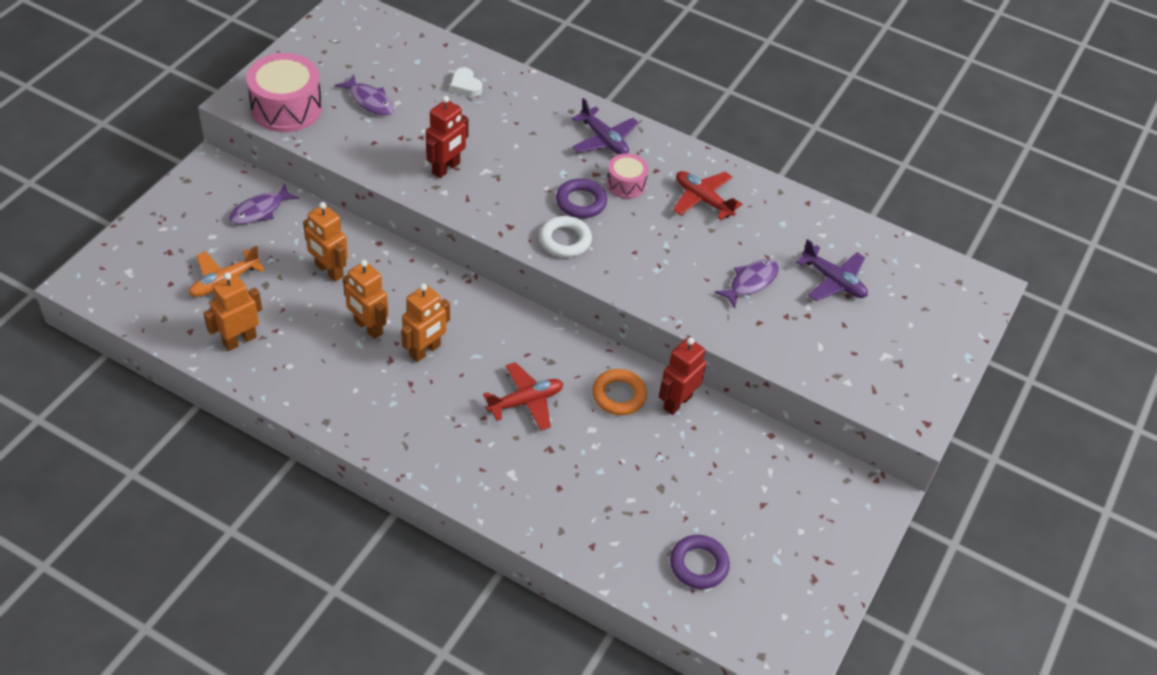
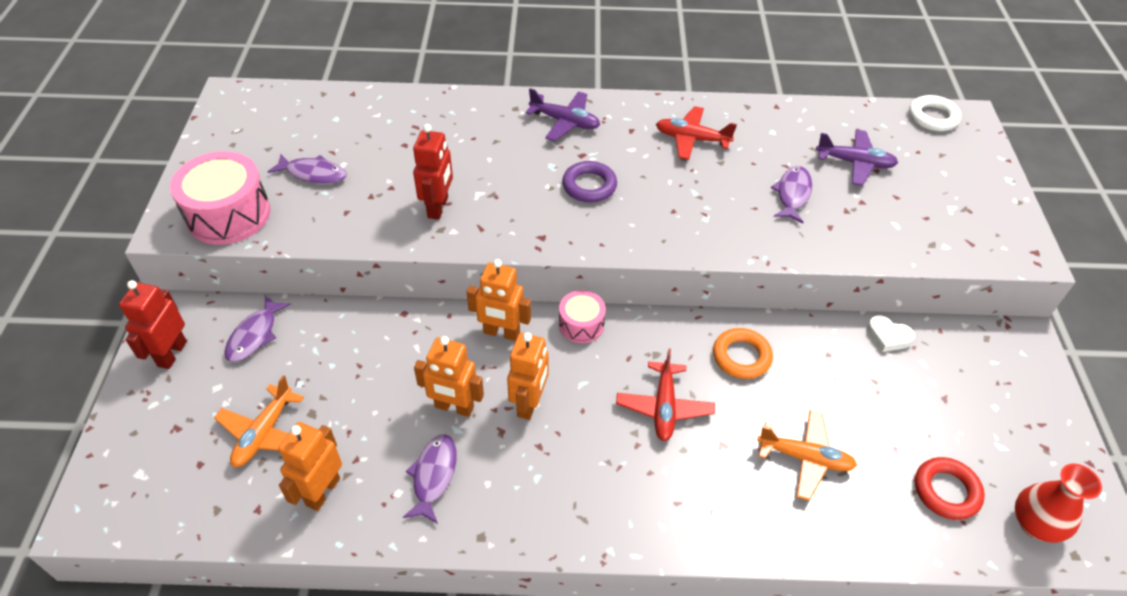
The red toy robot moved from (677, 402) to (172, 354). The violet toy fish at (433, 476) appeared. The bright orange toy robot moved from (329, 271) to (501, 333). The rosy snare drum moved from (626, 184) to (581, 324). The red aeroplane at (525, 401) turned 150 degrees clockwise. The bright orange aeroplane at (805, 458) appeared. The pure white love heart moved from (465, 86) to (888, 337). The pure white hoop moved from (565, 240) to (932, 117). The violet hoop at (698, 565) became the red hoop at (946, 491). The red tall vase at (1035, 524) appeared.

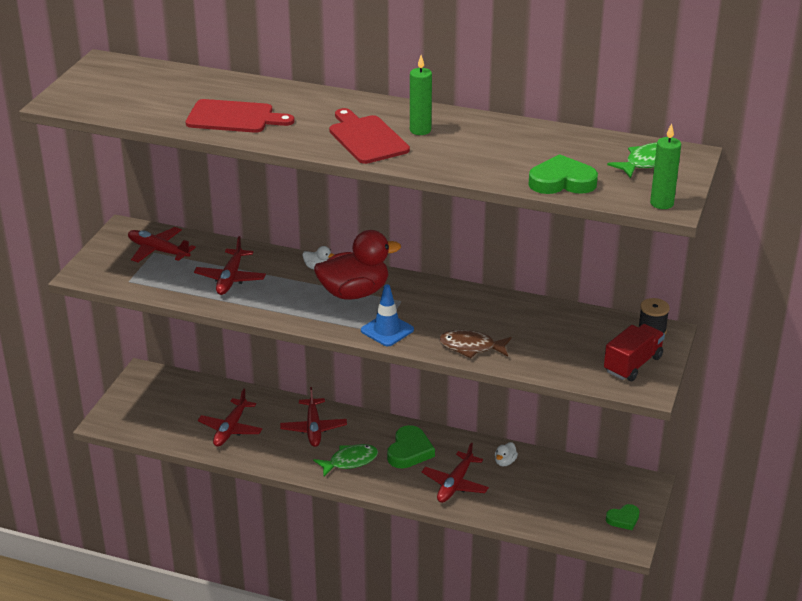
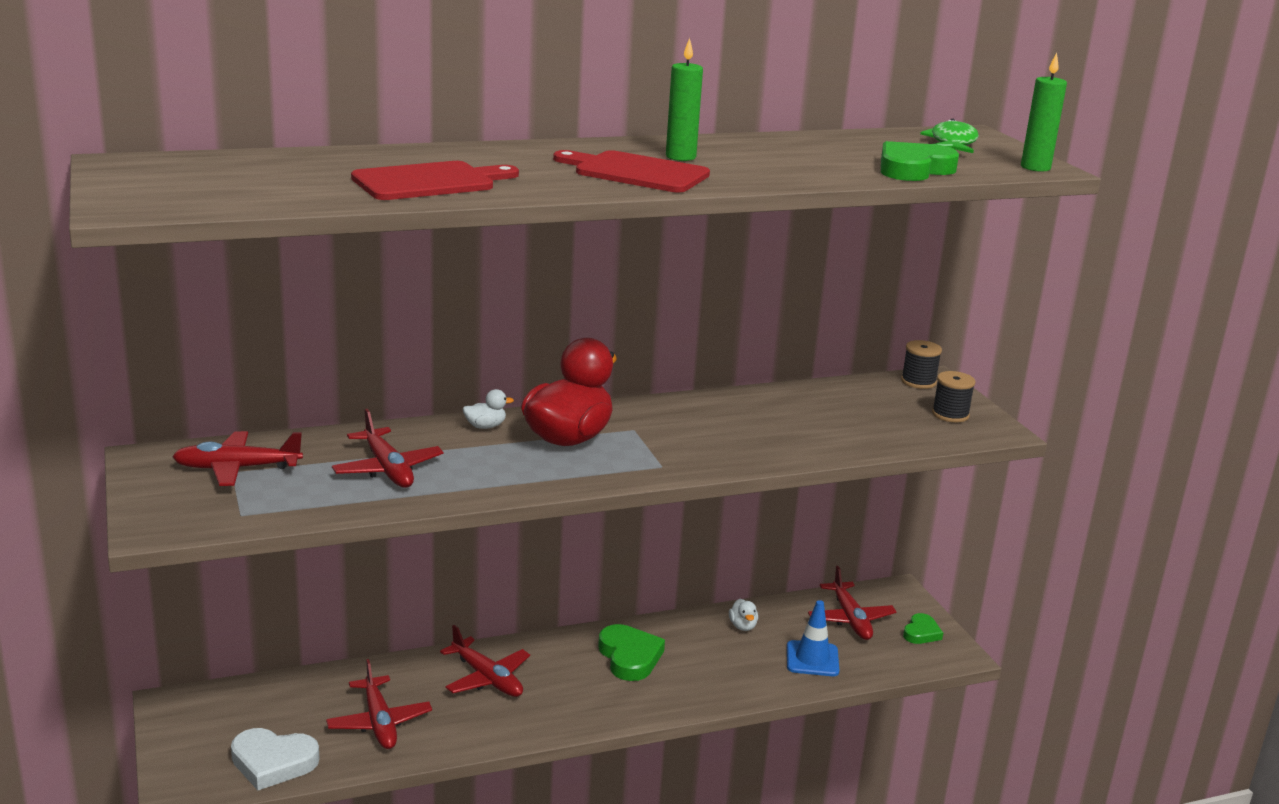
The pure white love heart at (273, 762) appeared. The royal blue road cone moved from (387, 330) to (812, 659). The red aeroplane moved from (455, 484) to (850, 619). The red lorry at (633, 364) was replaced by the black reel of thread at (950, 414). The leaf-green toy fish at (350, 461) disappeared. The brown toy fish at (471, 347) disappeared.

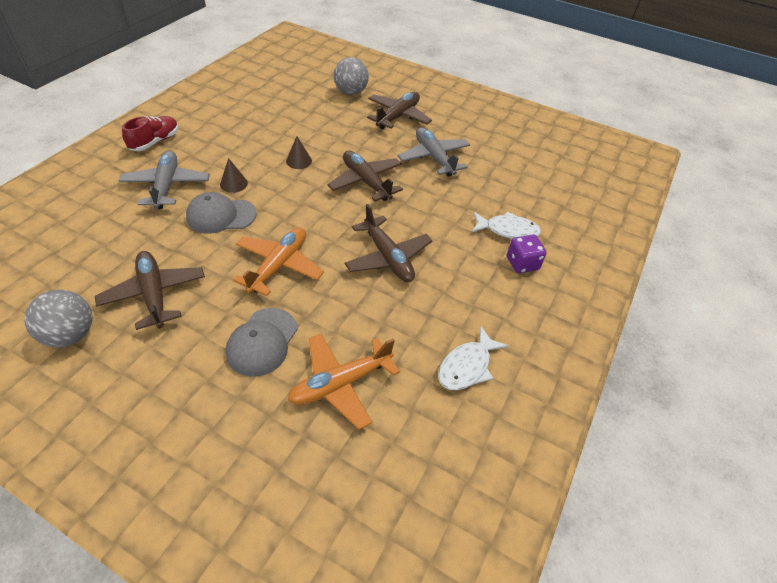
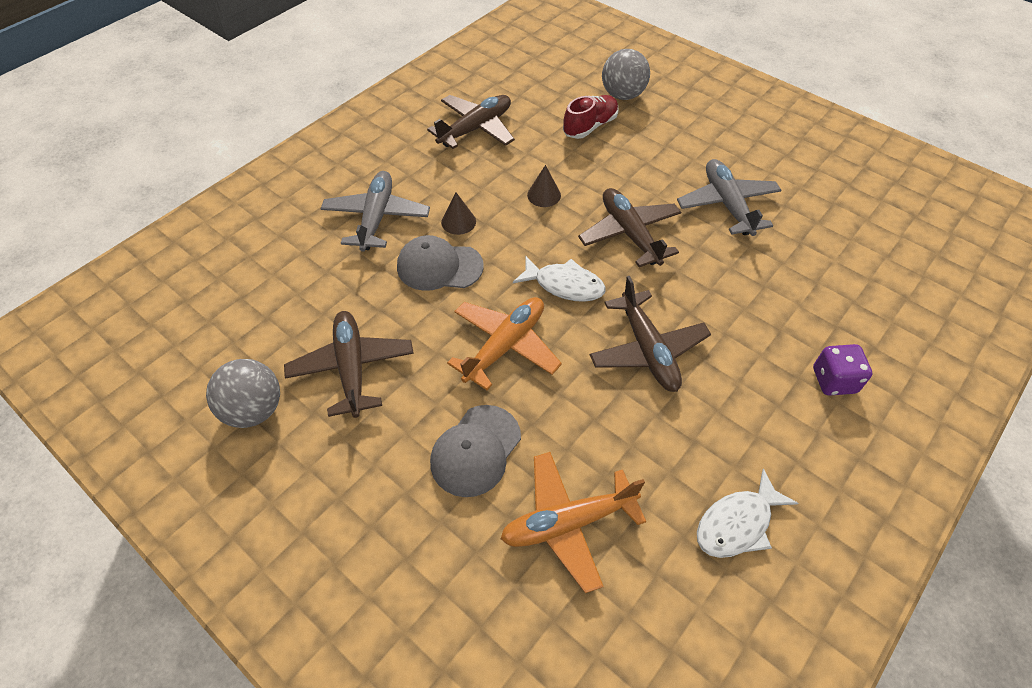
The brown aeroplane moved from (398, 116) to (476, 129). The pure white toy fish moved from (508, 230) to (564, 285). The red lace-up shoe moved from (155, 142) to (590, 126).

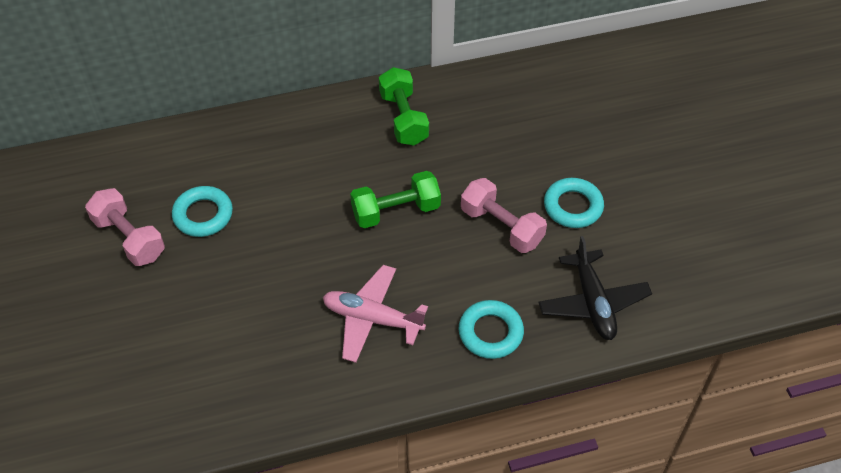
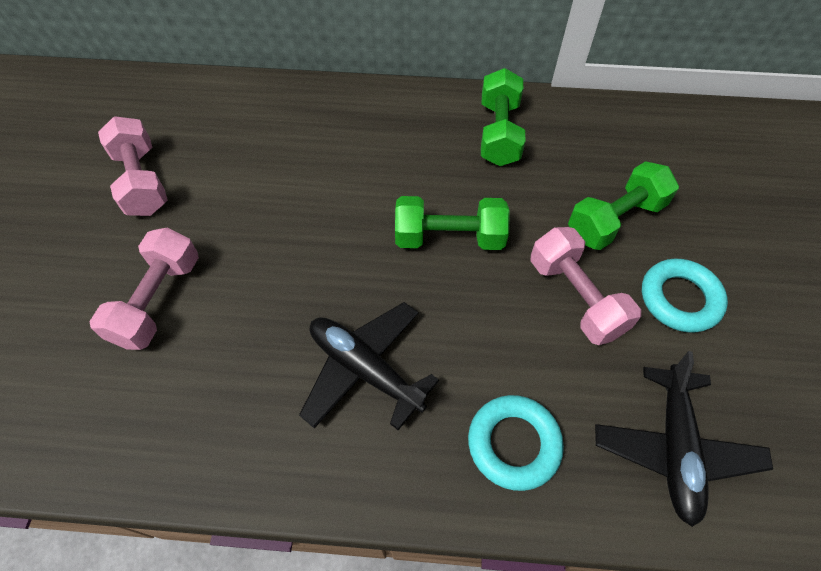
The rosy hand weight at (158, 301) appeared. The rosy aeroplane at (372, 319) became the black aeroplane at (365, 369). The leaf-green hand weight at (615, 220) appeared. The turquoise hoop at (203, 215) disappeared.

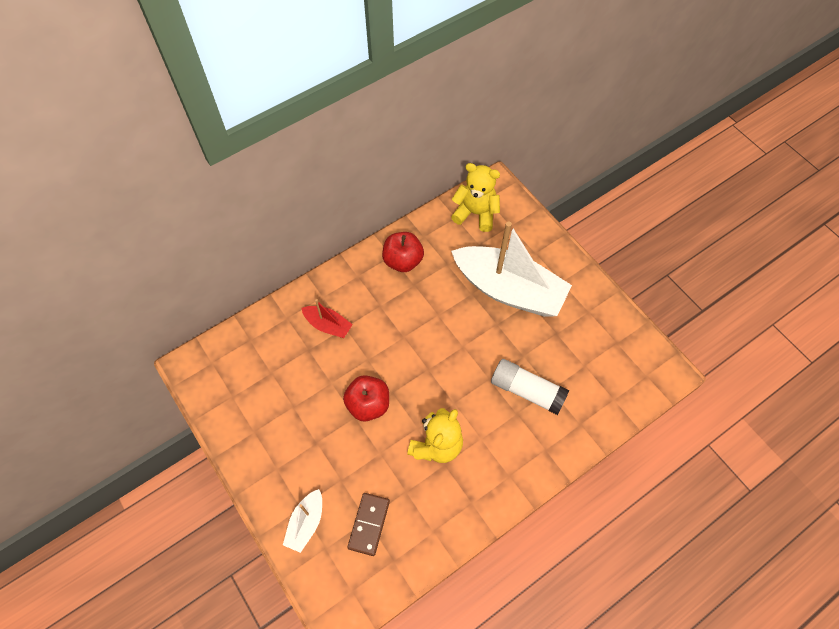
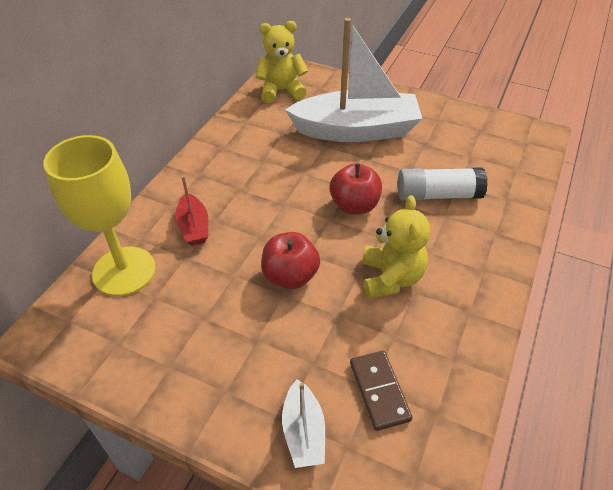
The yellow chalice at (124, 271) appeared. The red boat at (328, 325) turned 75 degrees clockwise. The red apple fruit moved from (403, 261) to (354, 205).

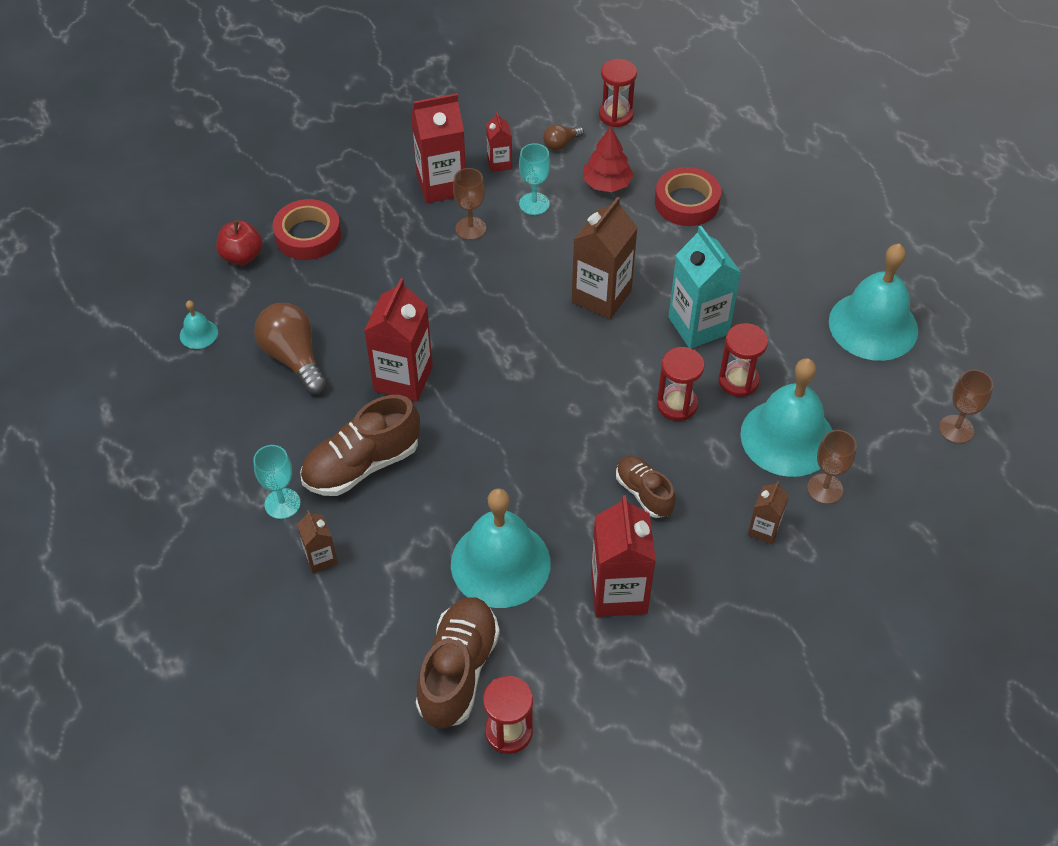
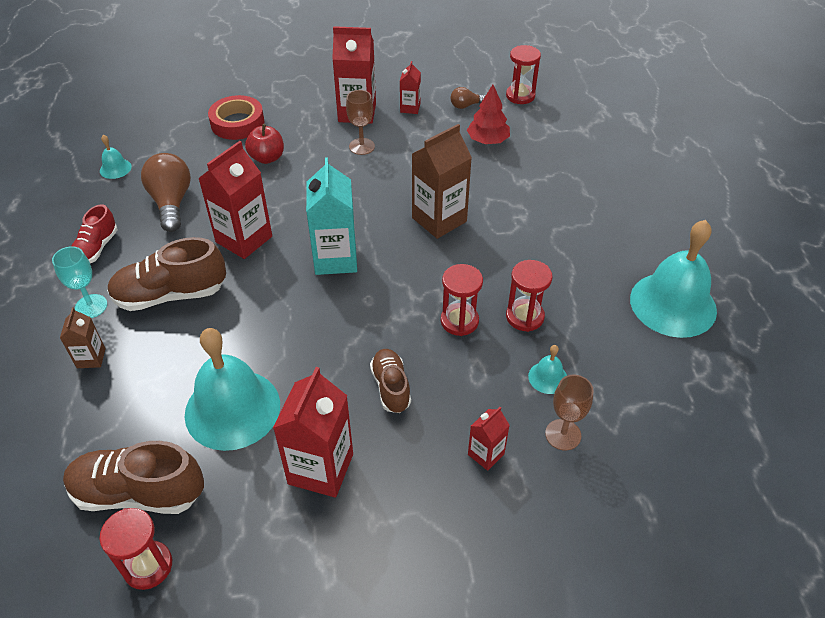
The brown lace-up shoe at (458, 671) turned 120 degrees counterclockwise. The red lace-up shoe at (96, 248) appeared. The red apple fruit moved from (242, 256) to (267, 158). The turquoise milk carton moved from (698, 326) to (335, 259). The brown milk carton at (764, 529) became the red milk carton at (486, 454). The turquoise hand bell at (787, 437) changed to 0.43 times the size. The turquoise chalice at (534, 204) disappeared. The red tape at (686, 202) disappeared. The brown chalice at (956, 429) disappeared.

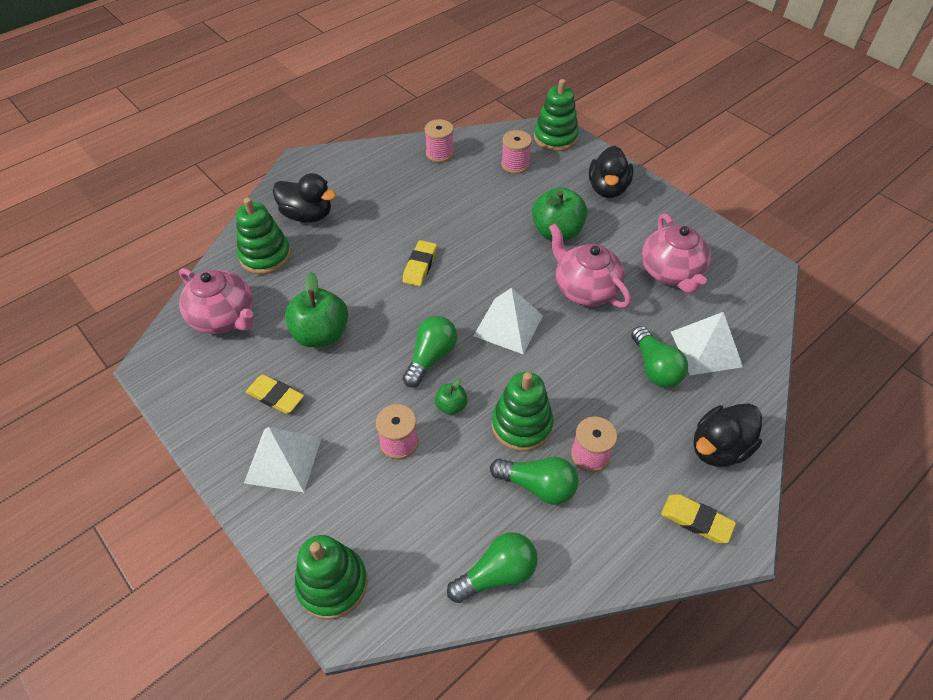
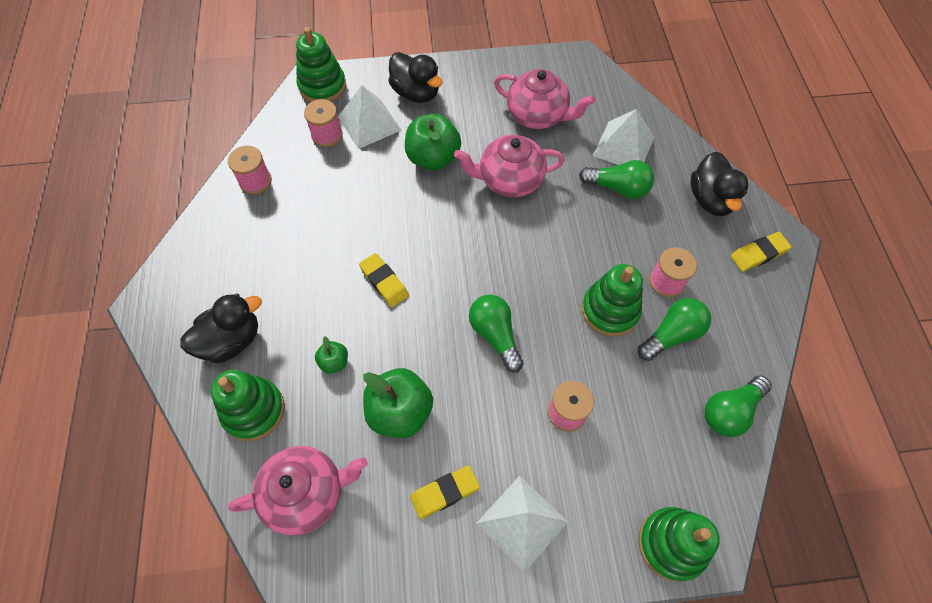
The leaf-green apple fruit moved from (451, 406) to (334, 362). The pure white pyramid moved from (508, 325) to (369, 123). The leaf-green bulb at (497, 574) turned 135 degrees counterclockwise.

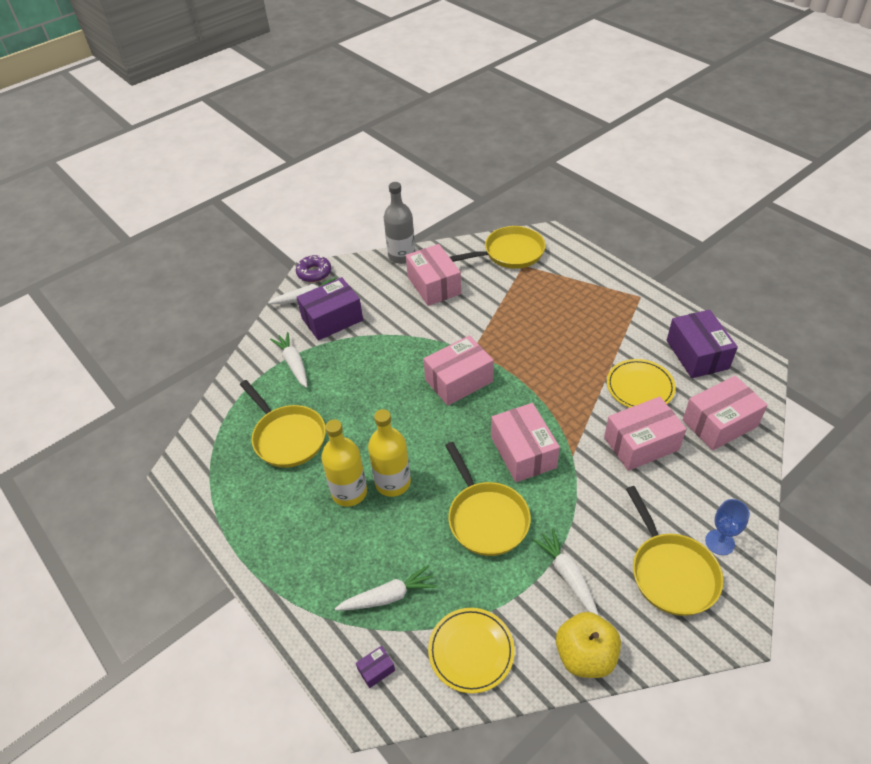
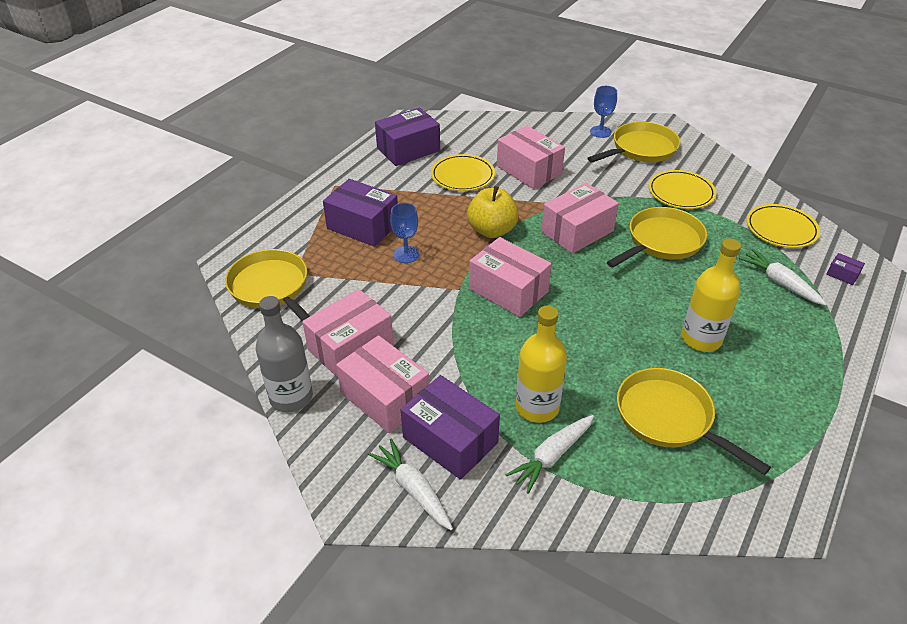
The violet parcel at (363, 226) appeared. The rosy parcel moved from (719, 423) to (385, 397). The royal blue chalice at (406, 254) appeared. The yellow apple fruit moved from (585, 656) to (492, 230). The yellow flask moved from (393, 482) to (537, 407). The yellow frying pan at (287, 437) turned 75 degrees counterclockwise. The pure white toy carrot at (567, 576) was replaced by the yellow plate at (681, 192). The violet donut at (314, 273) disappeared.

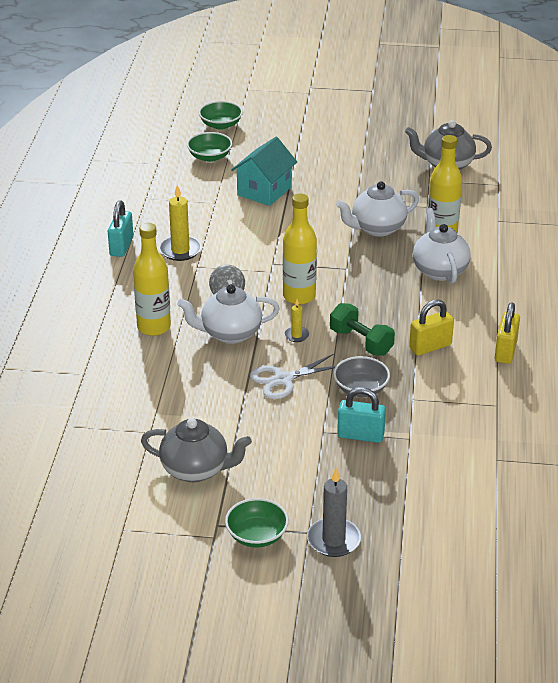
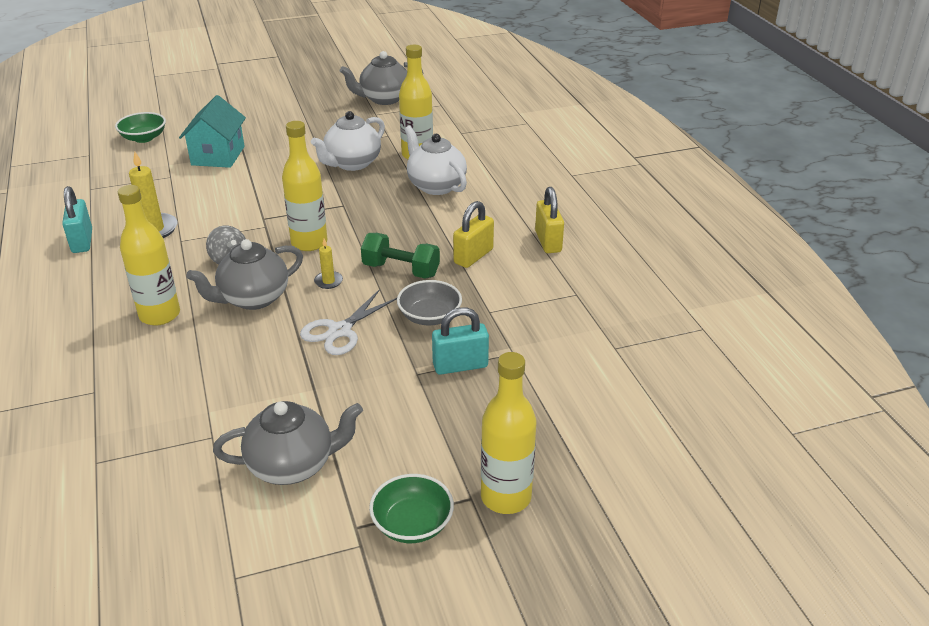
The pure white tea pot at (229, 333) became the ash-grey tea pot at (253, 299). The ash-grey wax candle at (333, 540) was replaced by the yellow flask at (506, 497). The leaf-green deep dish at (221, 125) disappeared.

